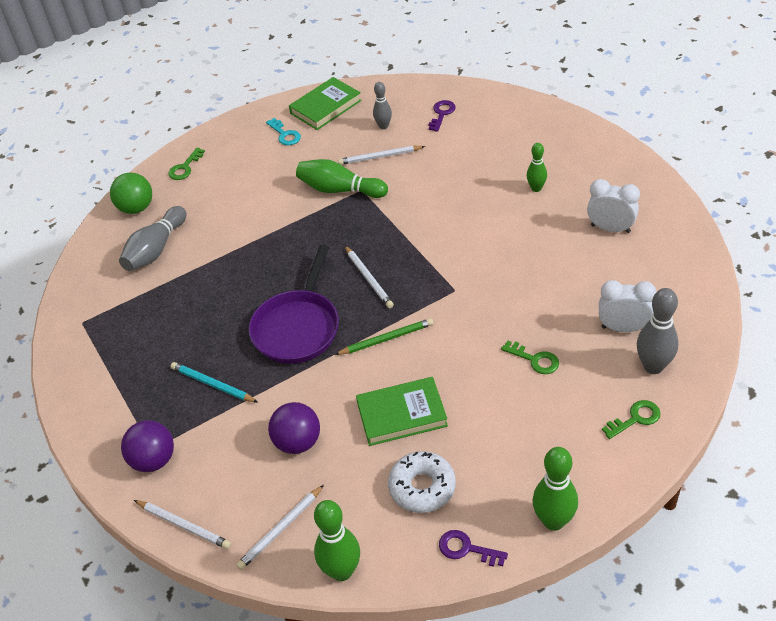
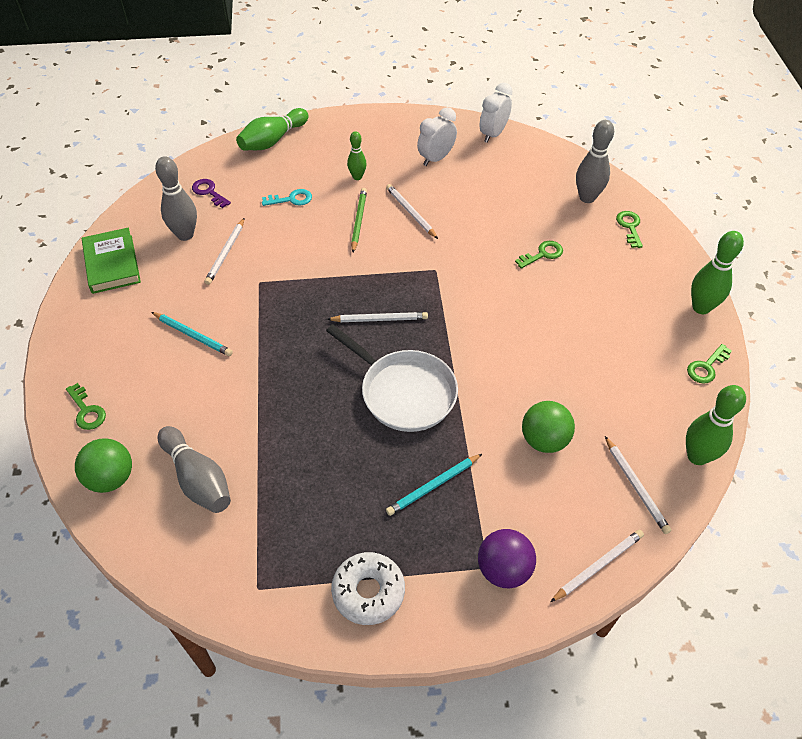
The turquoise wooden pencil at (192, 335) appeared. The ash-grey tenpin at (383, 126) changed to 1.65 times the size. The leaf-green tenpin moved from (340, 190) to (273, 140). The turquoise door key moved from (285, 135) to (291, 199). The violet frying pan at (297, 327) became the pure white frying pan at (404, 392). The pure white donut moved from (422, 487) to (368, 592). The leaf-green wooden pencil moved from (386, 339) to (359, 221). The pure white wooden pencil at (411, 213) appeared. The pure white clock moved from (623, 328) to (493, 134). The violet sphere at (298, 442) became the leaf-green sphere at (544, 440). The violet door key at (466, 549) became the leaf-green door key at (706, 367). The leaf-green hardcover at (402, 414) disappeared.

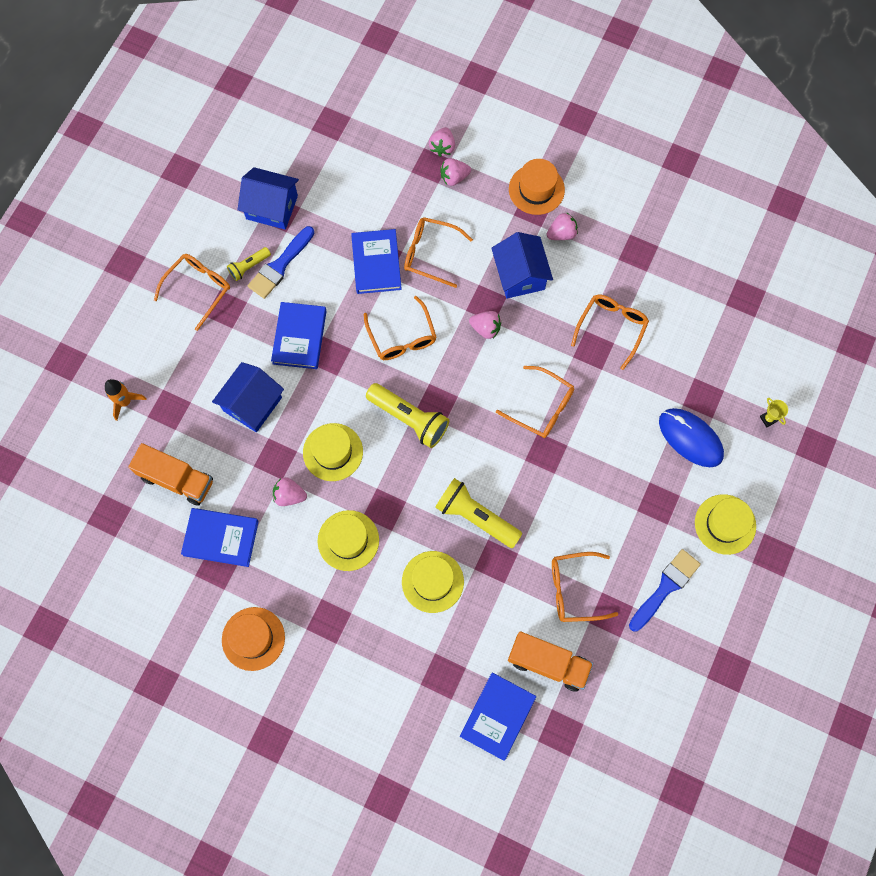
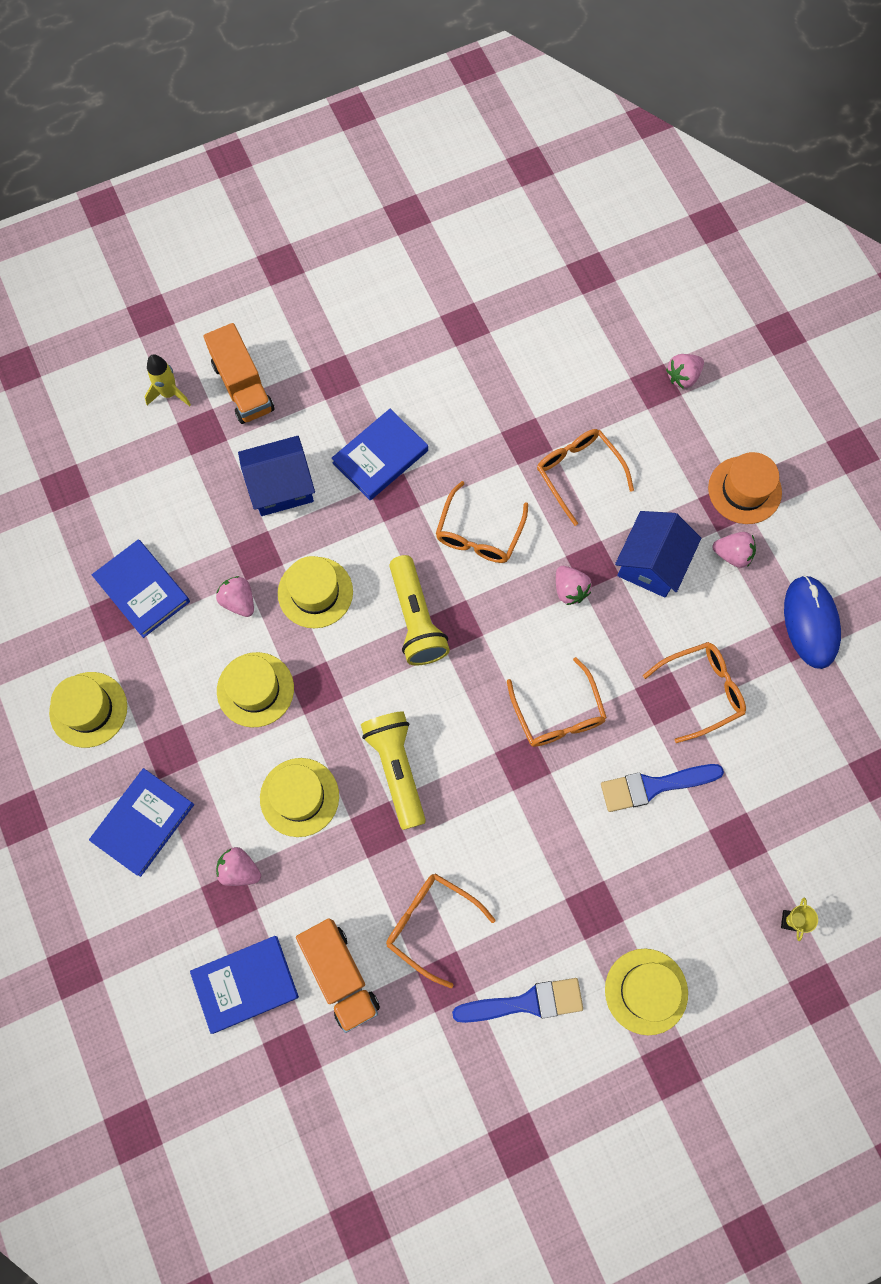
The bright orange top hat at (253, 638) became the yellow top hat at (88, 709). The royal blue hardcover moved from (376, 263) to (143, 822). The bright orange rocket at (125, 402) became the yellow rocket at (169, 393). The bright orange lorry moved from (176, 479) to (243, 387). The rosy berry moved from (454, 177) to (239, 870). The royal blue brush moved from (280, 265) to (654, 786). The royal blue computer mouse moved from (690, 438) to (810, 622). The bright orange glasses at (198, 289) disappeared. The yellow pocket torch at (249, 267) disappeared. The royal blue cottage at (272, 207) disappeared.

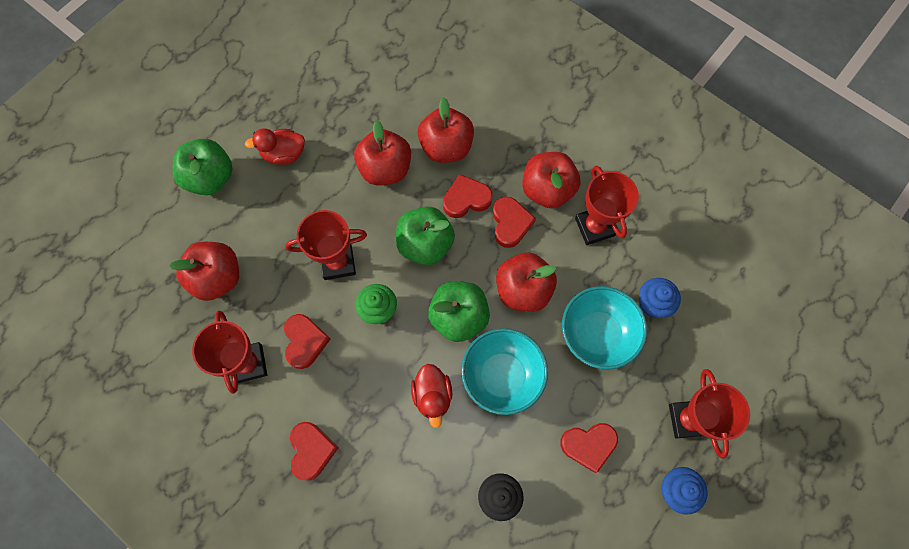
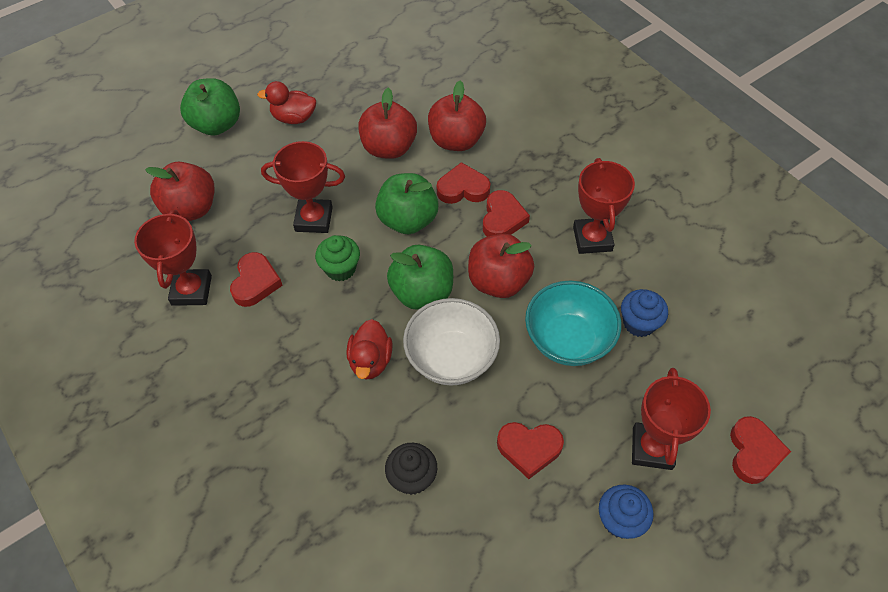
The turquoise deep dish at (502, 376) became the pure white deep dish at (451, 358). The red love heart moved from (312, 450) to (753, 452). The red apple fruit at (547, 190) disappeared.

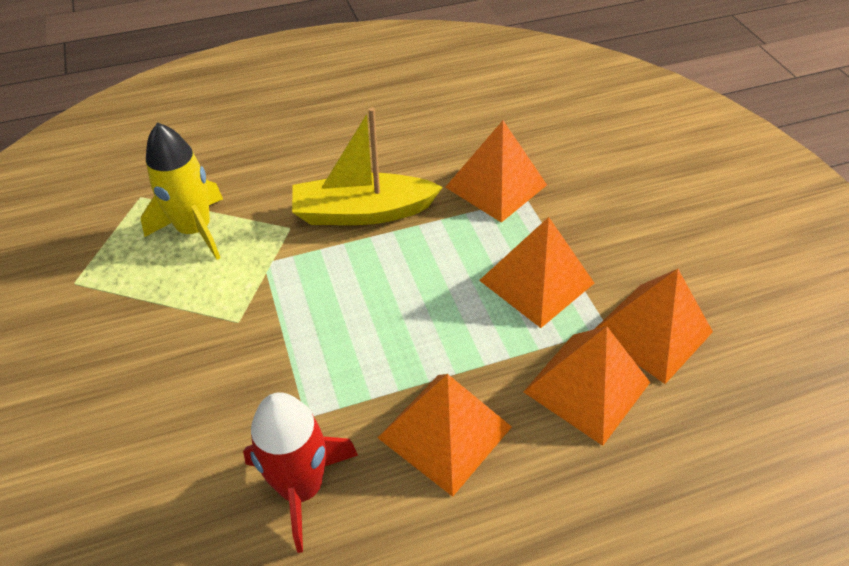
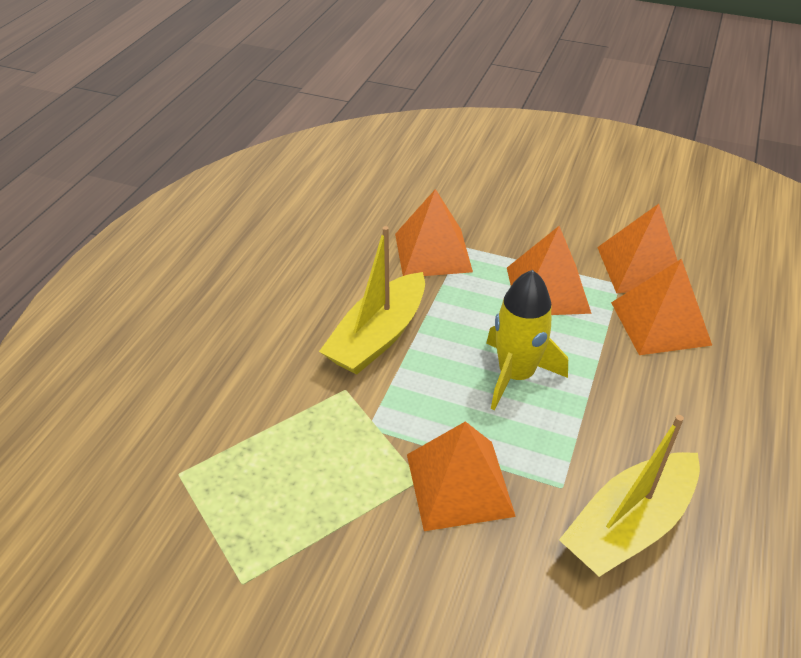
The bright orange pyramid moved from (445, 432) to (459, 484). The yellow rocket moved from (195, 230) to (515, 375). The red rocket at (301, 487) was replaced by the yellow boat at (628, 525).

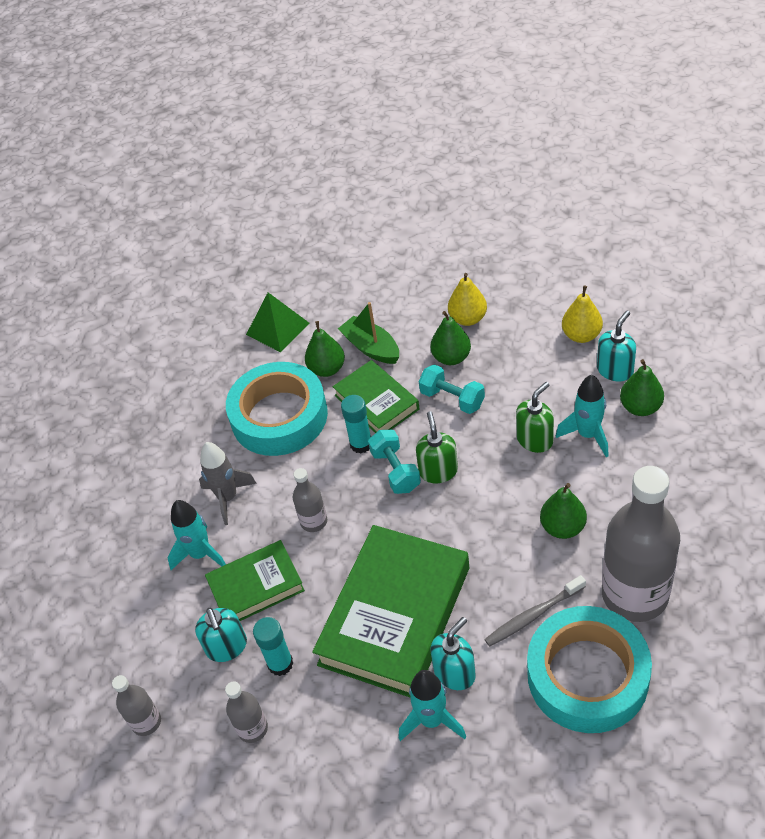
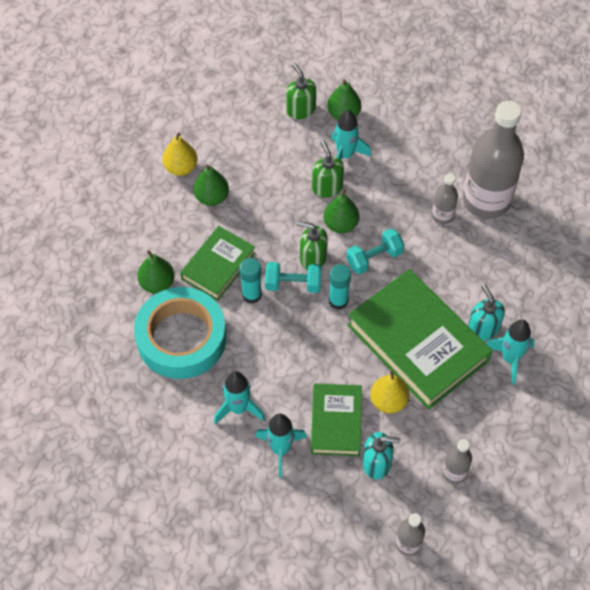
The leaf-green hardcover at (376, 402) turned 45 degrees counterclockwise. The ash-grey rocket at (228, 498) became the turquoise rocket at (238, 408). The turquoise soap pump at (615, 370) became the leaf-green soap pump at (301, 109). The leaf-green pear moved from (562, 527) to (341, 224). The turquoise glue stick moved from (280, 664) to (338, 301). The turquoise hand weight moved from (452, 399) to (374, 258). The yellow pear moved from (581, 335) to (388, 401). The ash-grey flask moved from (314, 521) to (442, 215). The leaf-green pyramid at (277, 329) disappeared. The leaf-green boat at (371, 348) disappeared. The ash-grey toothbrush at (533, 615) disappeared. The turquoise tape at (587, 675) disappeared.

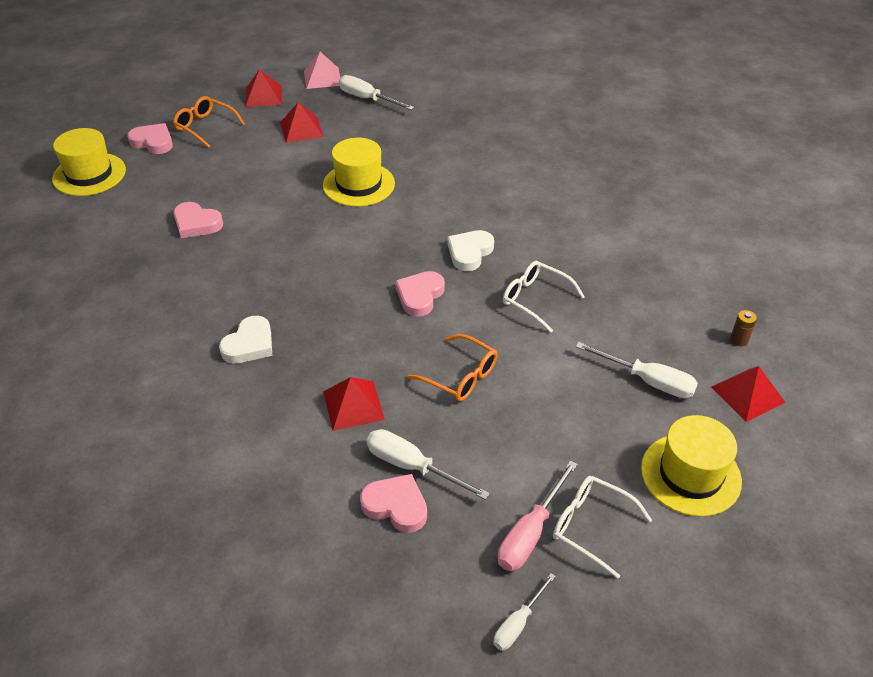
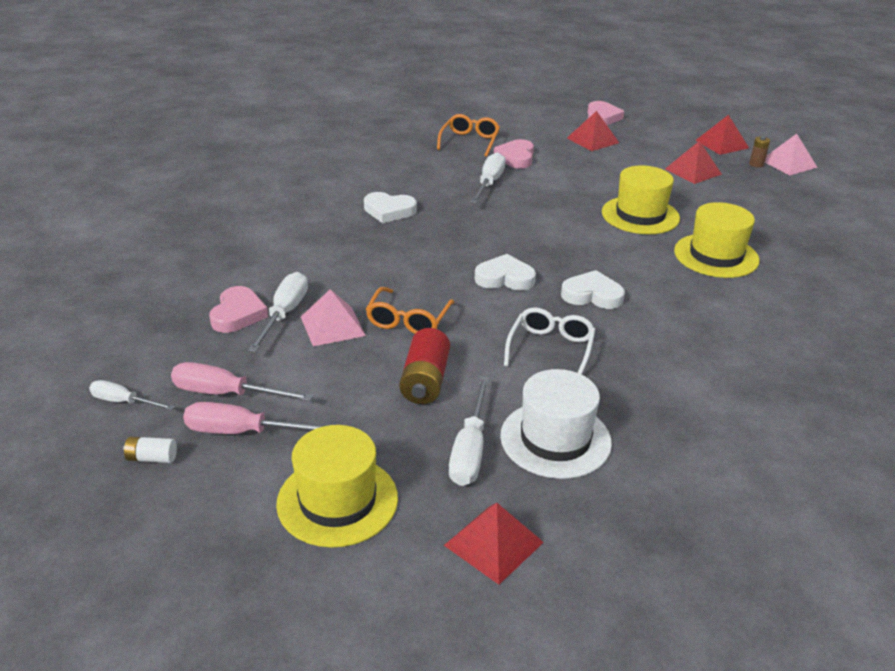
The pure white battery at (152, 458) appeared. The pure white glasses at (591, 526) was replaced by the rosy hand screwdriver at (243, 432). The rosy pyramid at (332, 326) appeared. The red battery at (425, 381) appeared. The bright orange glasses moved from (205, 127) to (469, 141). The pure white hand screwdriver moved from (367, 99) to (489, 183). The rosy love heart at (420, 296) became the pure white love heart at (504, 278). The pure white top hat at (555, 439) appeared. The red pyramid moved from (353, 405) to (592, 140). The yellow top hat moved from (89, 174) to (716, 256). The brown battery moved from (739, 340) to (756, 164).

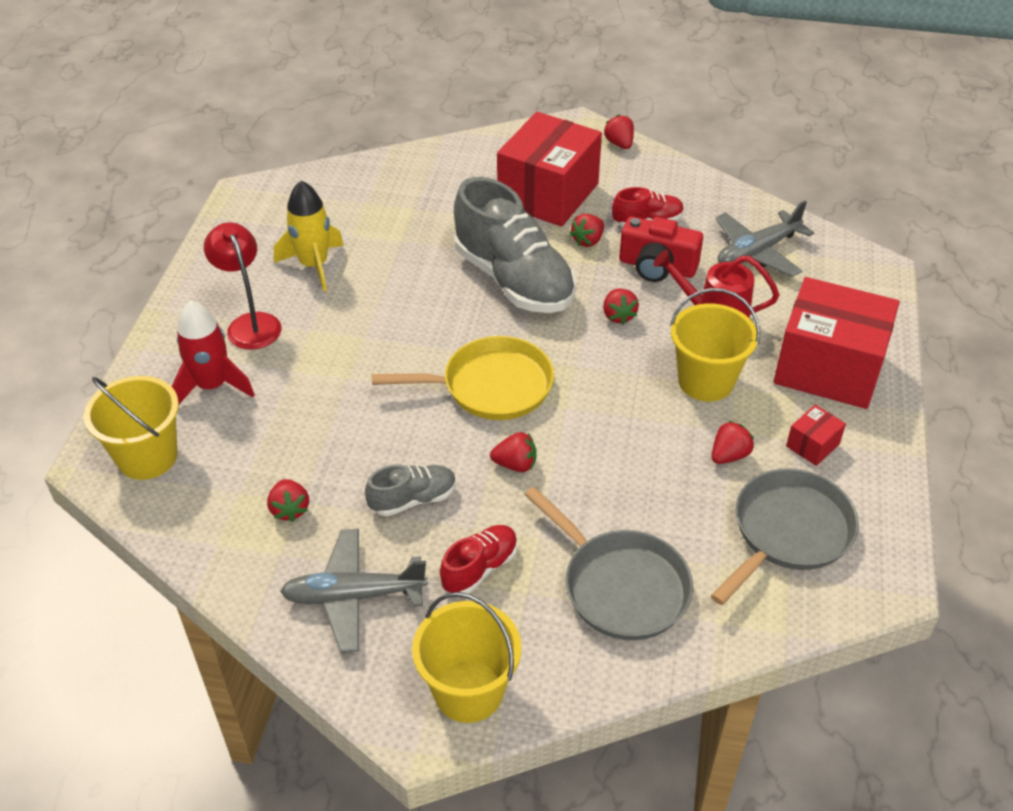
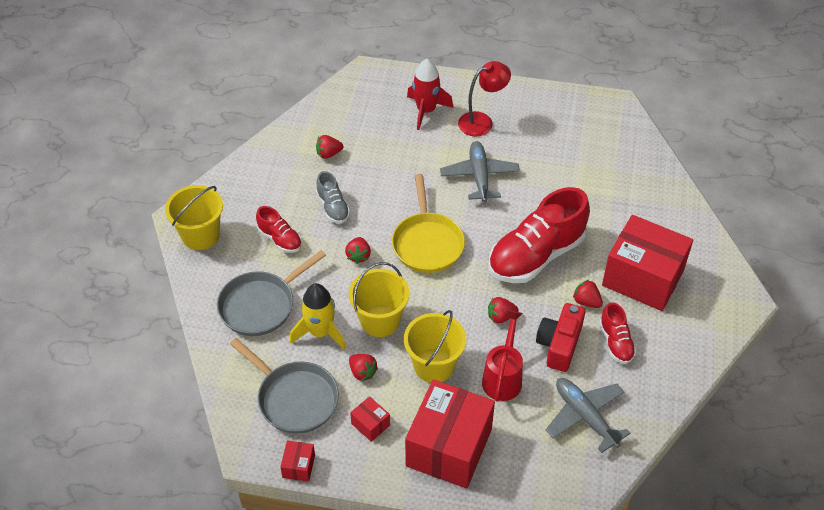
The red parcel at (298, 466) appeared. The yellow rocket moved from (314, 265) to (320, 332). The yellow pail moved from (147, 457) to (380, 320). The ash-grey aeroplane moved from (354, 596) to (479, 176). The ash-grey lace-up shoe at (514, 280) became the red lace-up shoe at (536, 255). The red berry at (619, 144) disappeared.

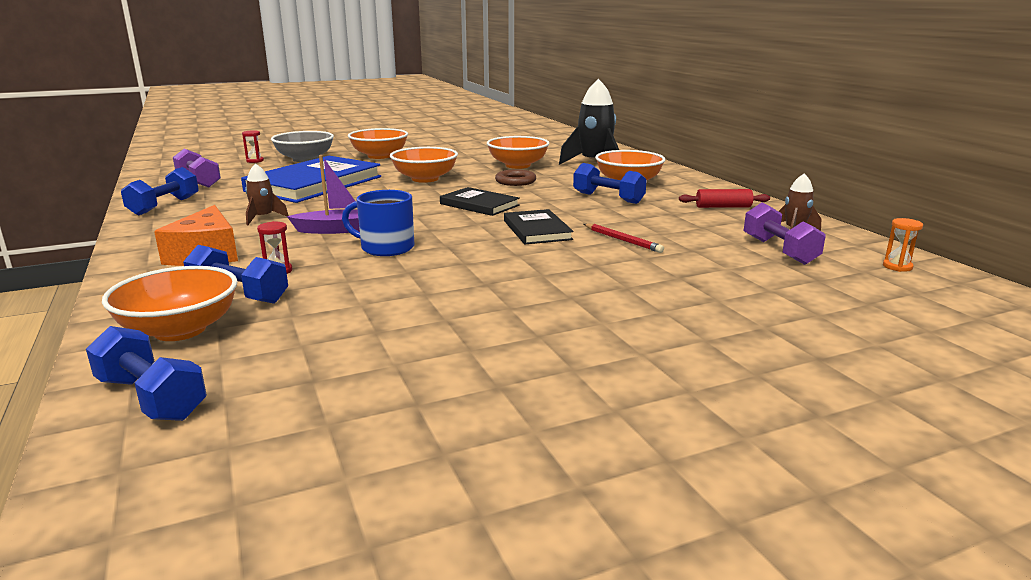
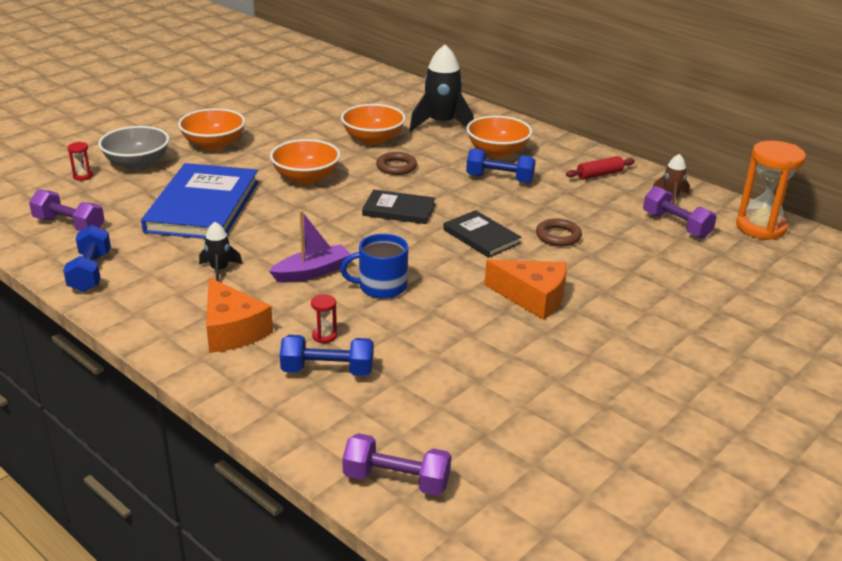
The brown rocket at (263, 218) became the black rocket at (219, 270). The royal blue hand weight at (151, 398) became the violet hand weight at (396, 480). The bright orange cheese wedge at (532, 297) appeared. The red wooden pencil at (622, 240) was replaced by the brown hoop at (558, 236). The bright orange hourglass at (897, 267) changed to 2.40 times the size. The bright orange deep dish at (180, 330) disappeared.

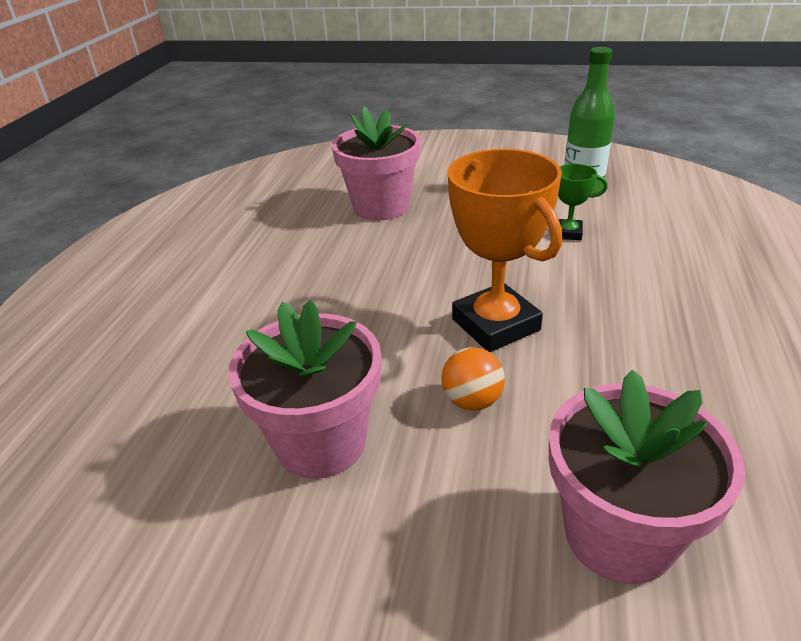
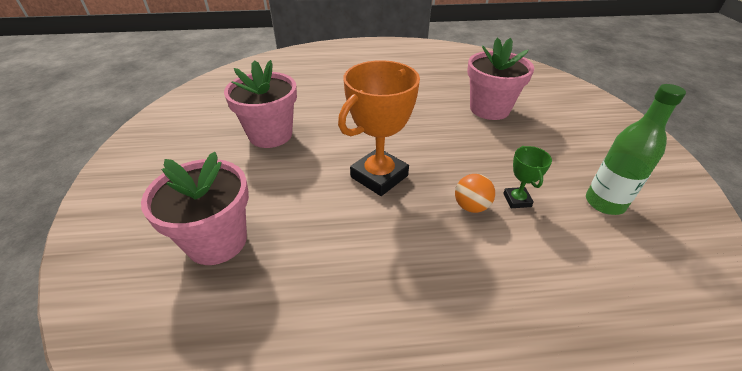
The bright orange sphere moved from (472, 401) to (471, 206).

